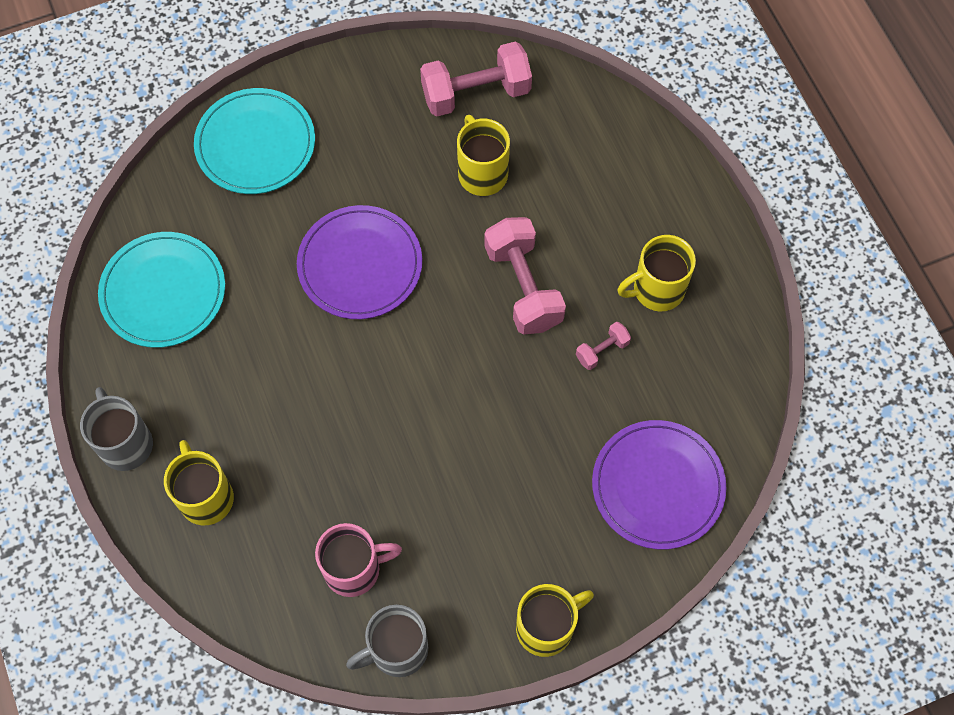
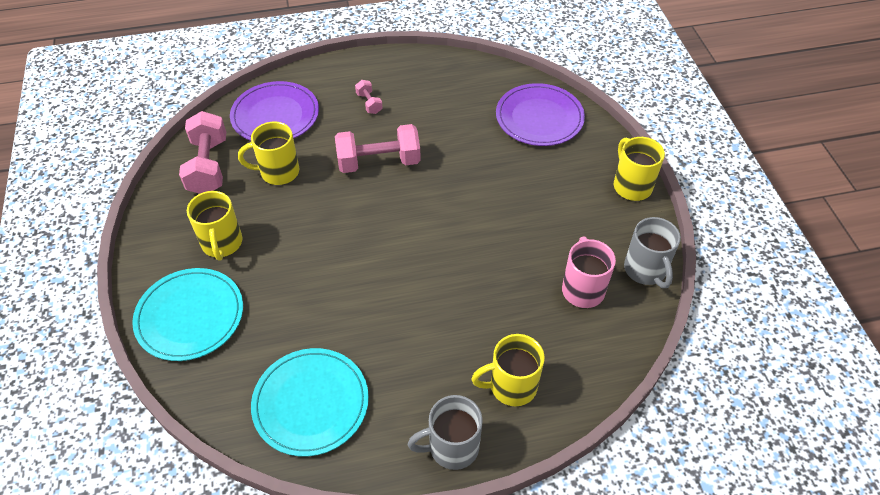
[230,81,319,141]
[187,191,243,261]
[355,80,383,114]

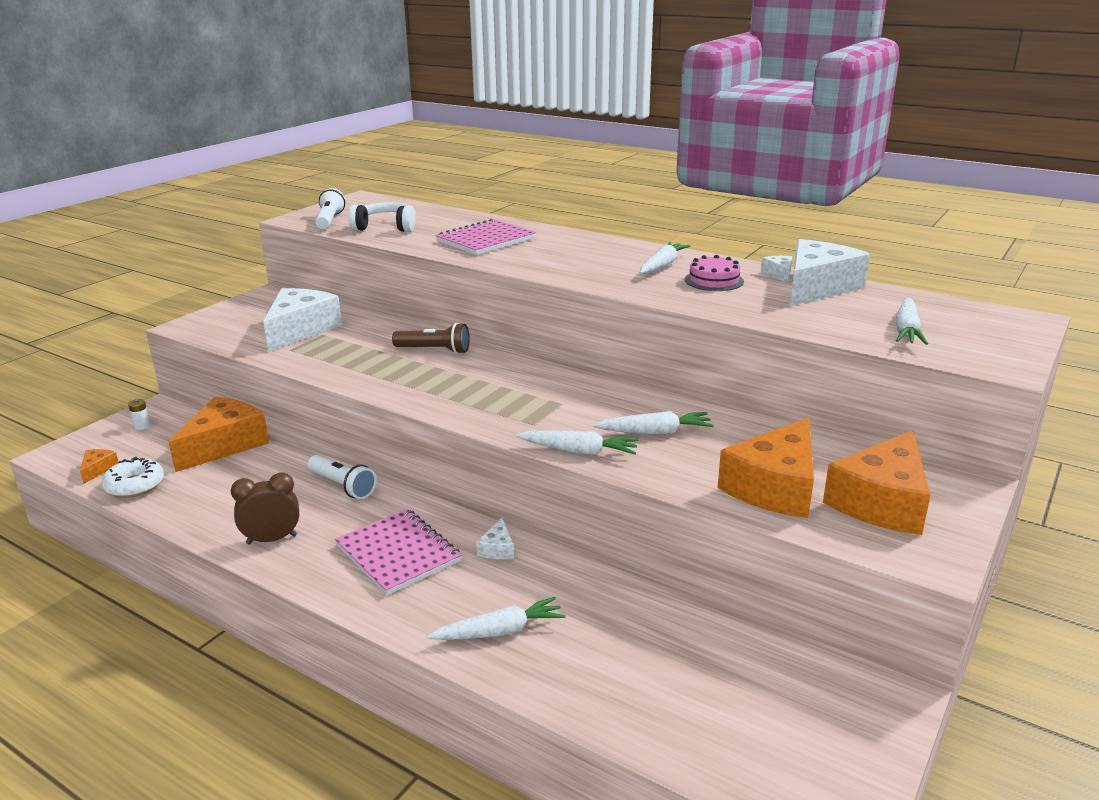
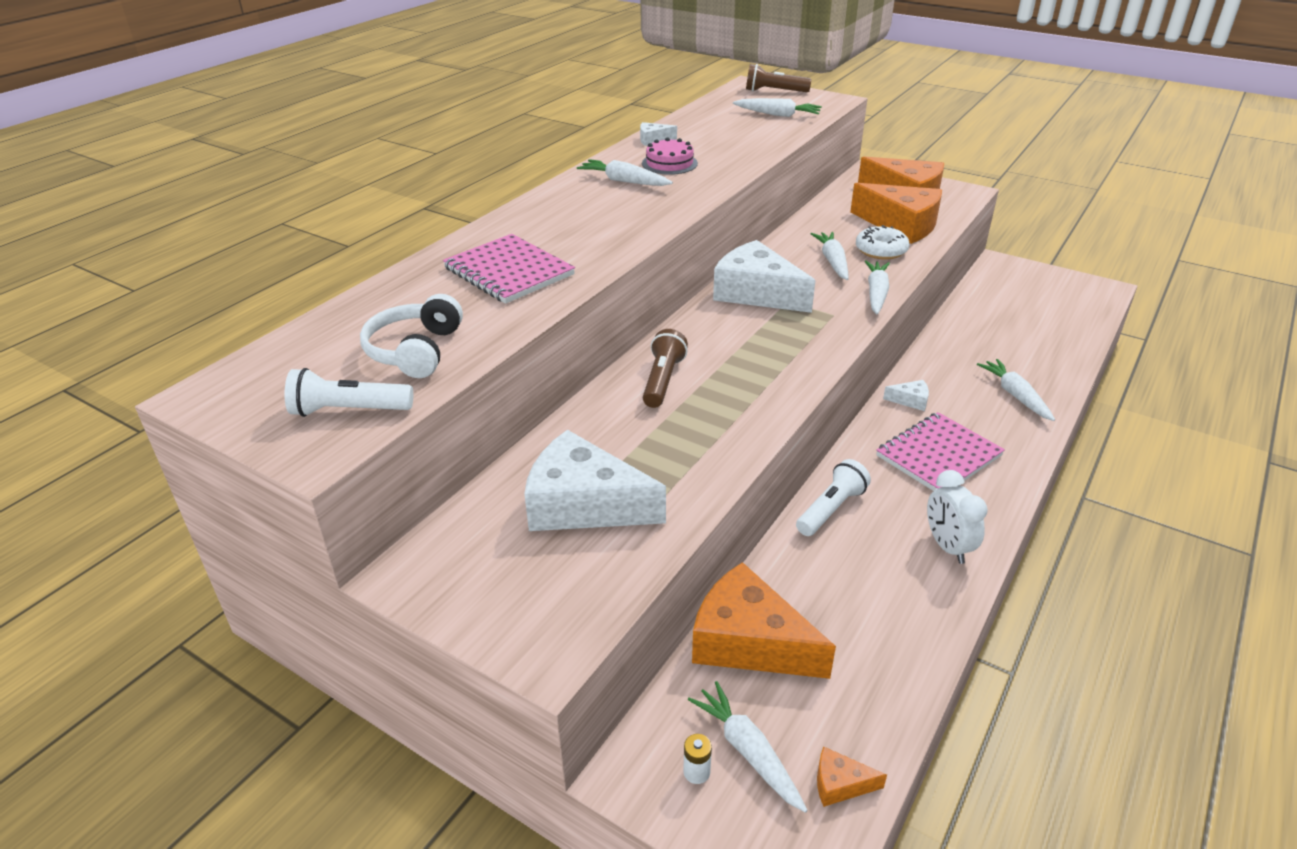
[713,240,815,313]
[856,225,909,260]
[927,470,988,564]
[746,64,812,92]
[688,681,808,813]

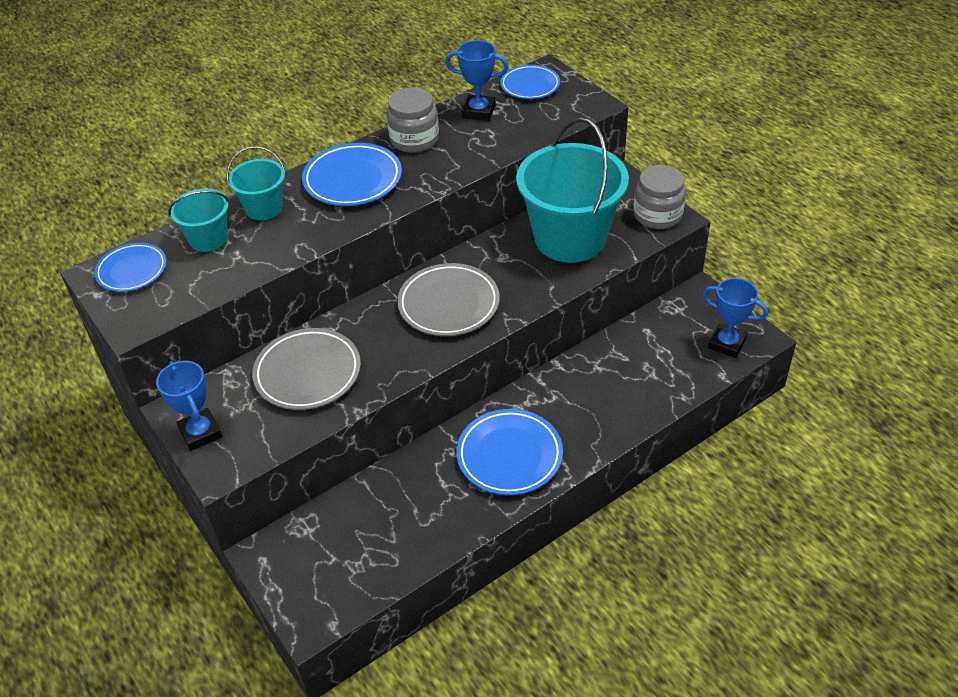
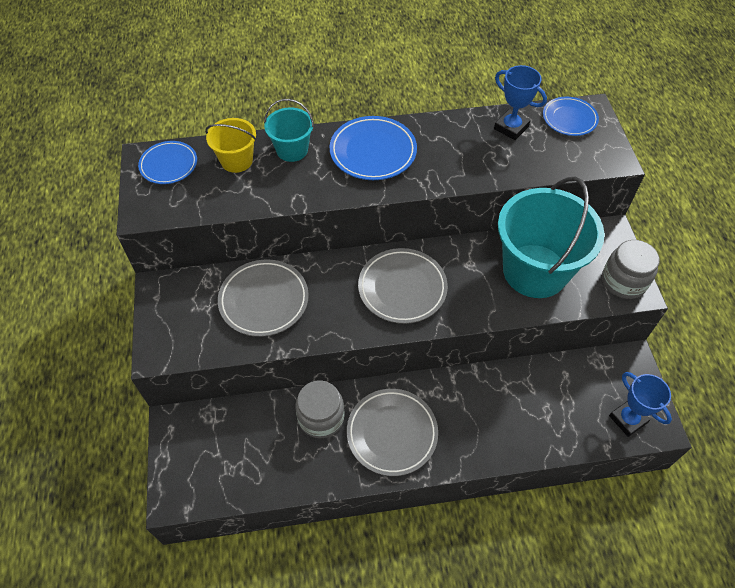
[295,380,345,438]
[205,118,256,173]
[156,361,222,451] (first image)
[347,389,438,476]

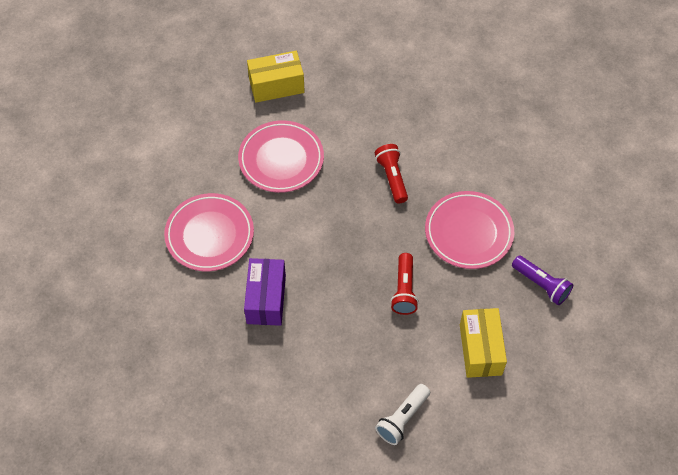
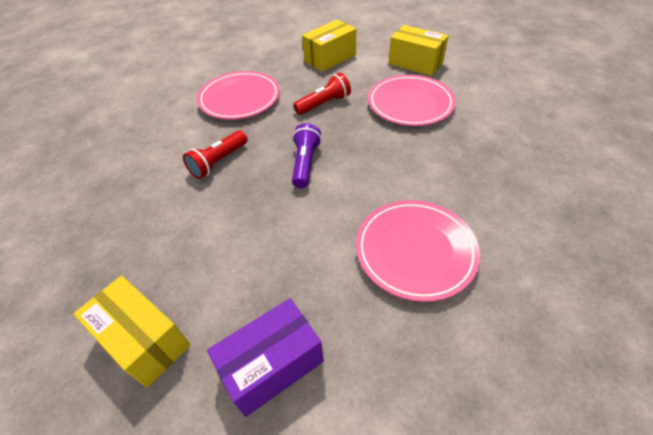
[368,75,456,126]
[292,123,322,188]
[207,298,324,417]
[388,25,449,76]

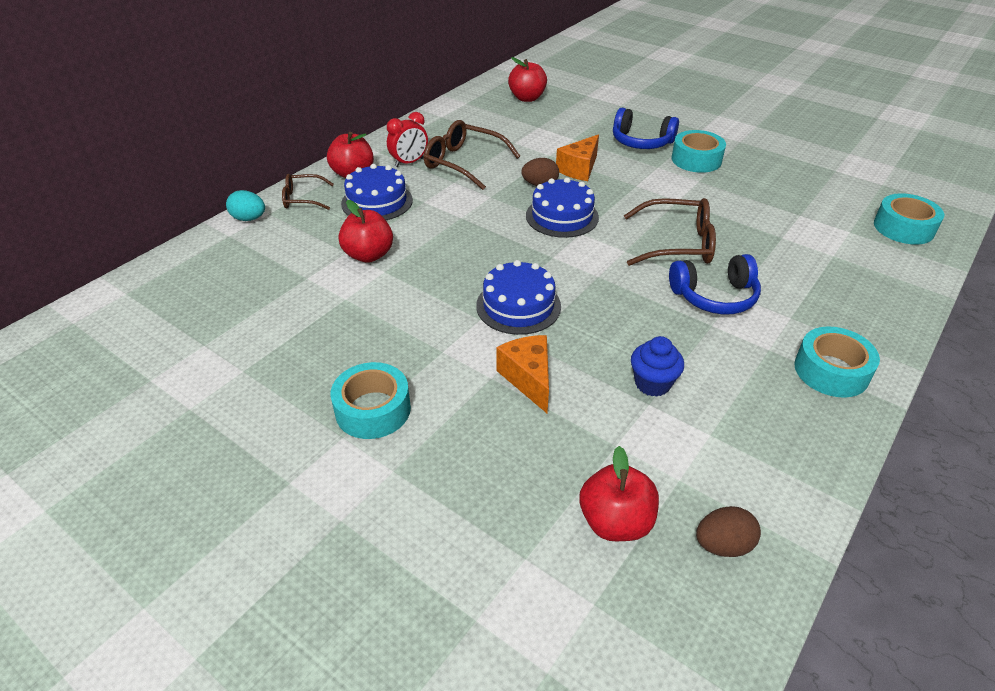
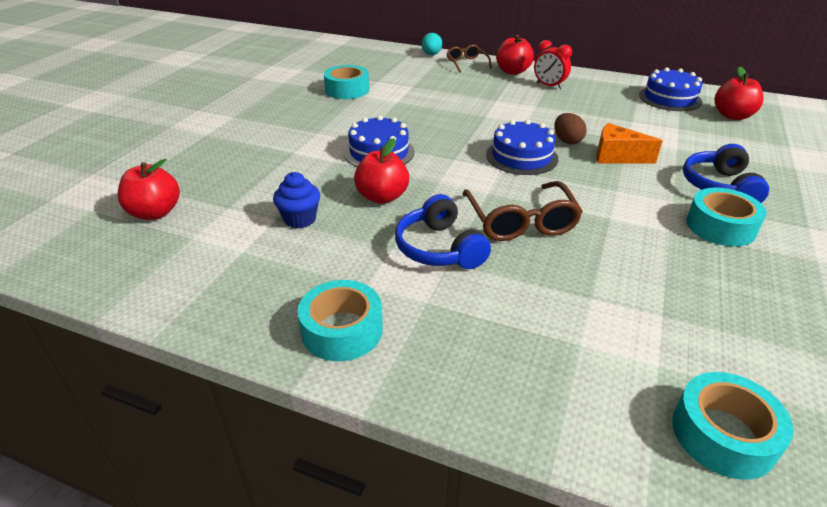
[424,120,520,190] (first image)
[639,67,703,111]
[354,138,409,204]
[496,335,549,413] (first image)
[324,65,369,99]
[696,506,761,557] (first image)

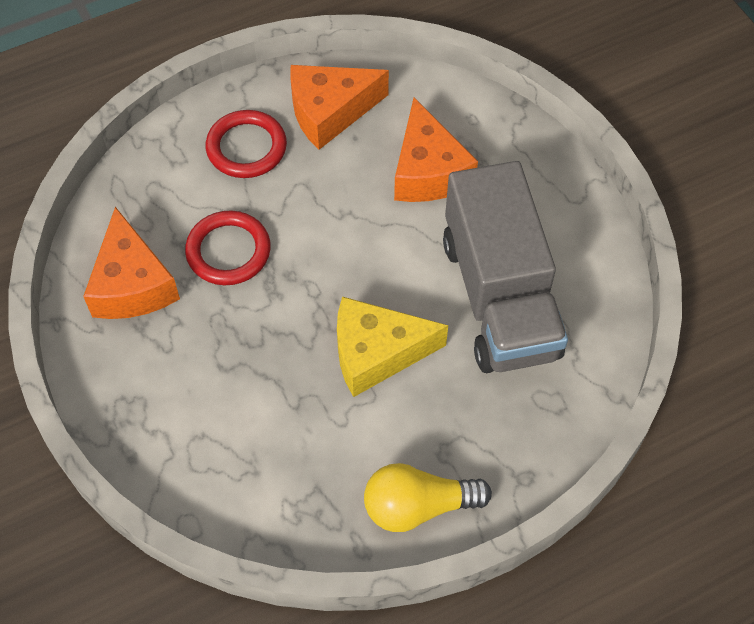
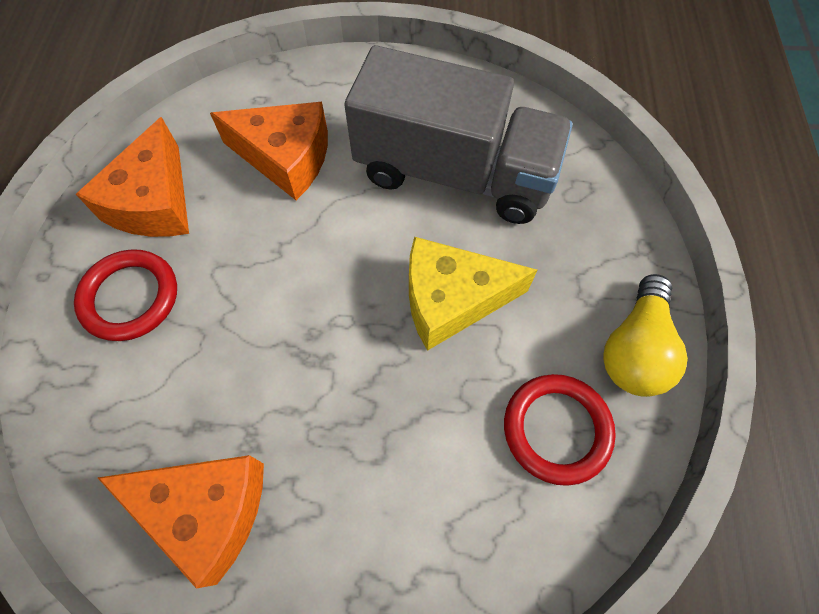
[504,374,616,486]
[409,237,537,351]

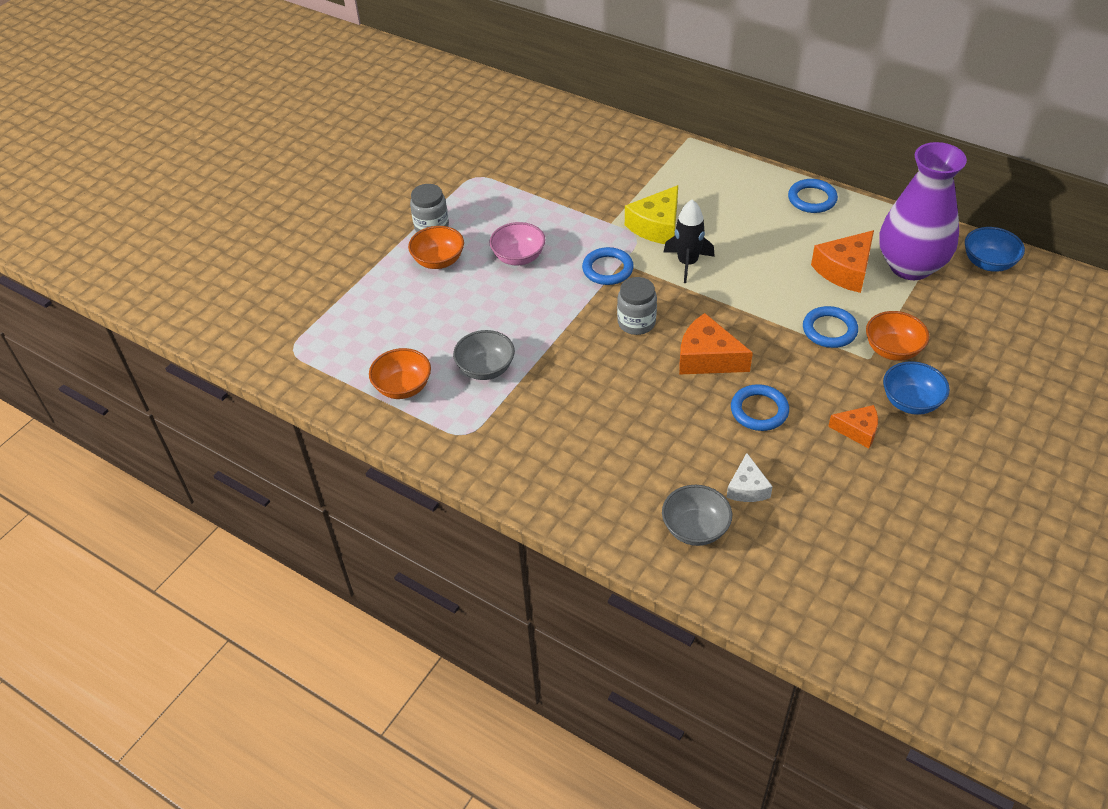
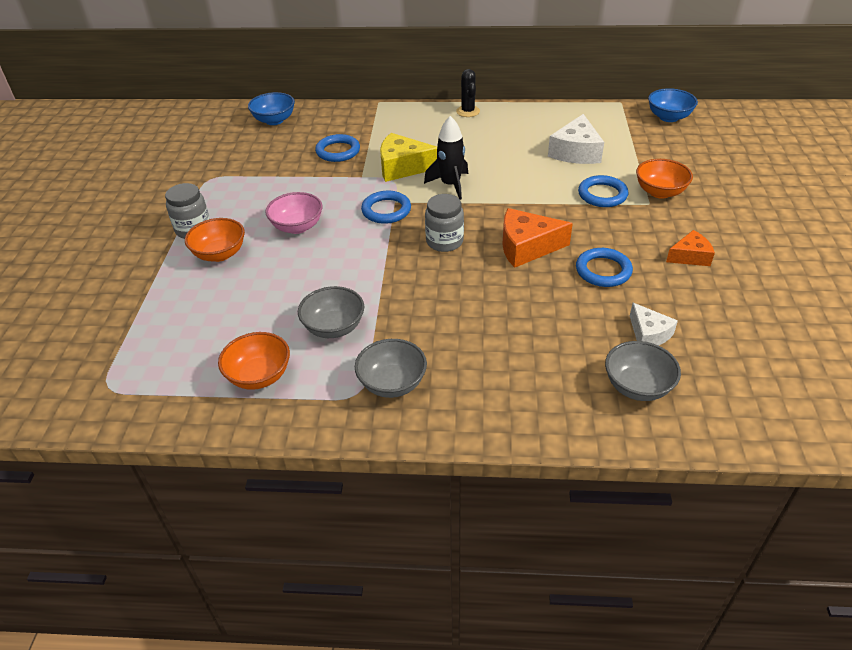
[879,142,967,280] (first image)
[315,134,360,162]
[380,133,437,182]
[548,114,604,164]
[248,92,295,125]
[456,69,480,117]
[355,339,427,398]

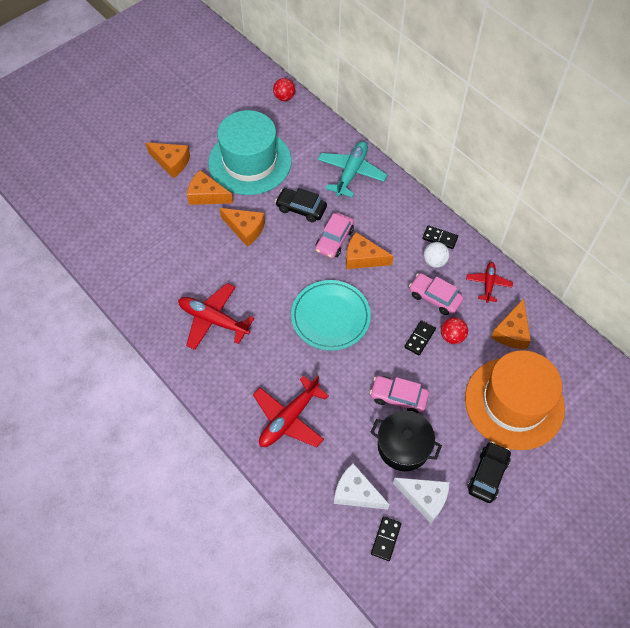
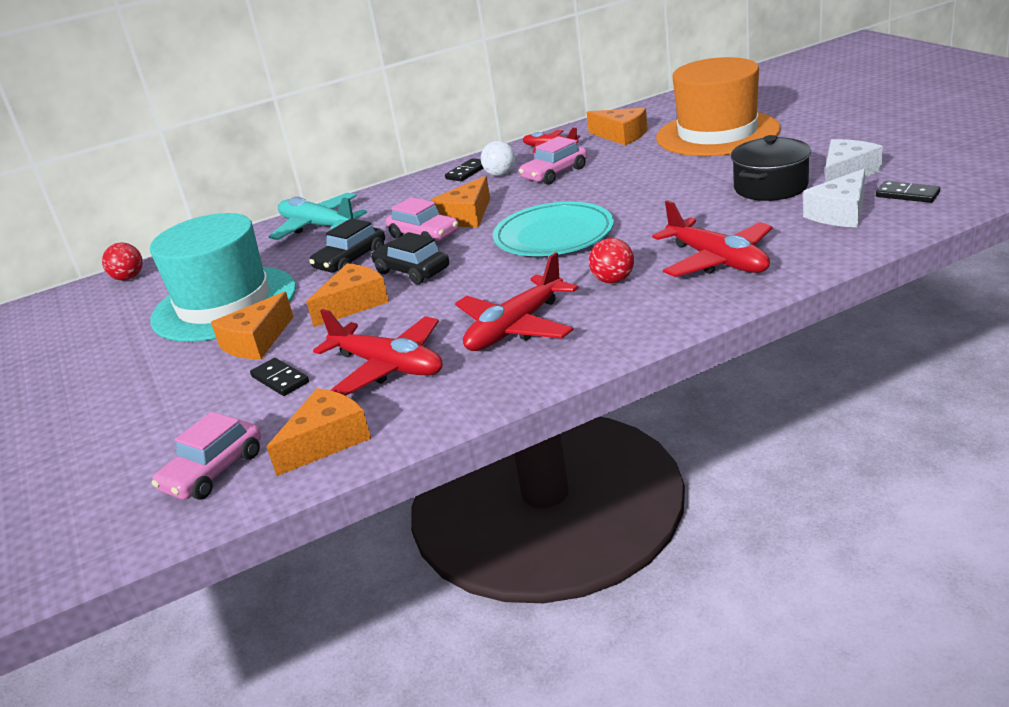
[267,388,371,476]
[589,238,634,283]
[250,358,309,396]
[152,412,261,500]
[371,232,449,284]
[313,309,443,396]

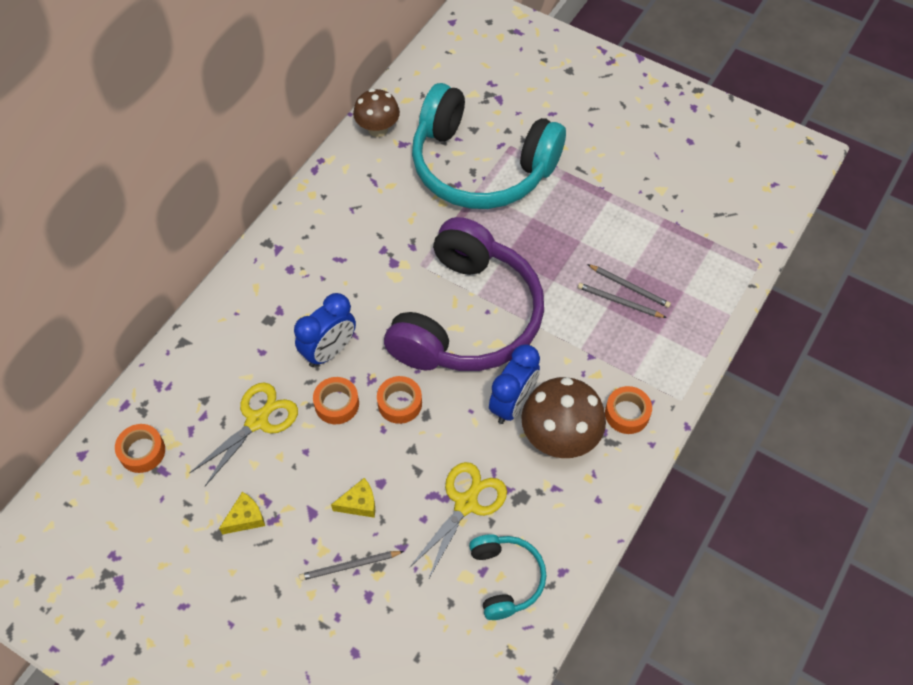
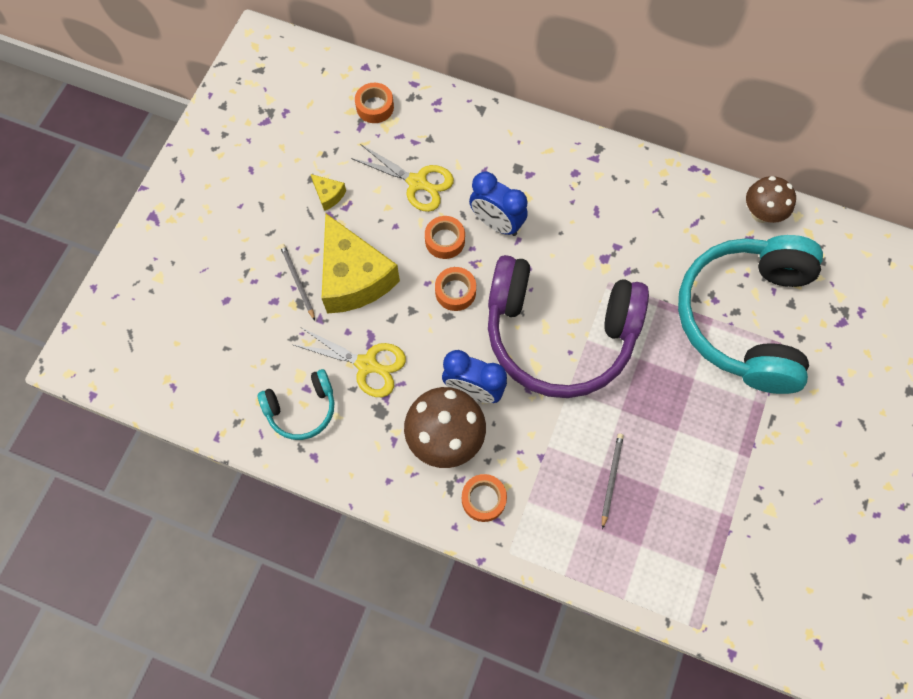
[587,264,671,308] (first image)
[322,213,400,314]

